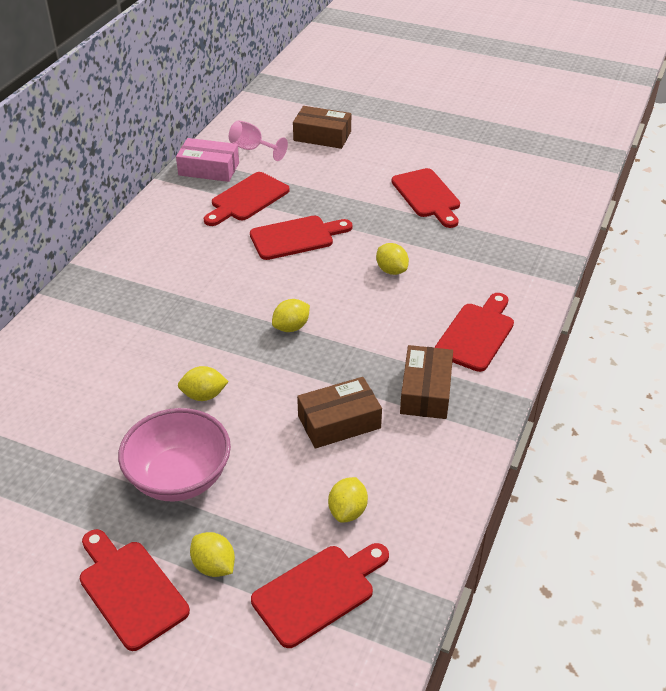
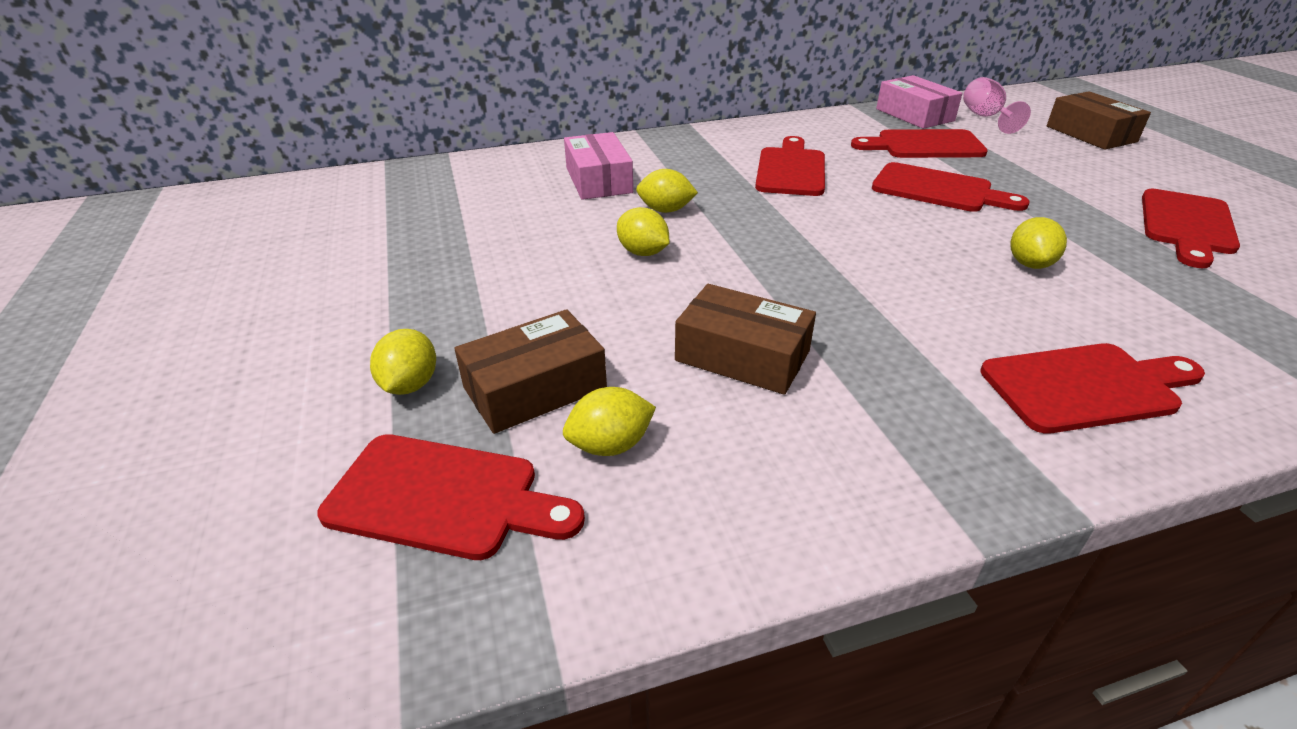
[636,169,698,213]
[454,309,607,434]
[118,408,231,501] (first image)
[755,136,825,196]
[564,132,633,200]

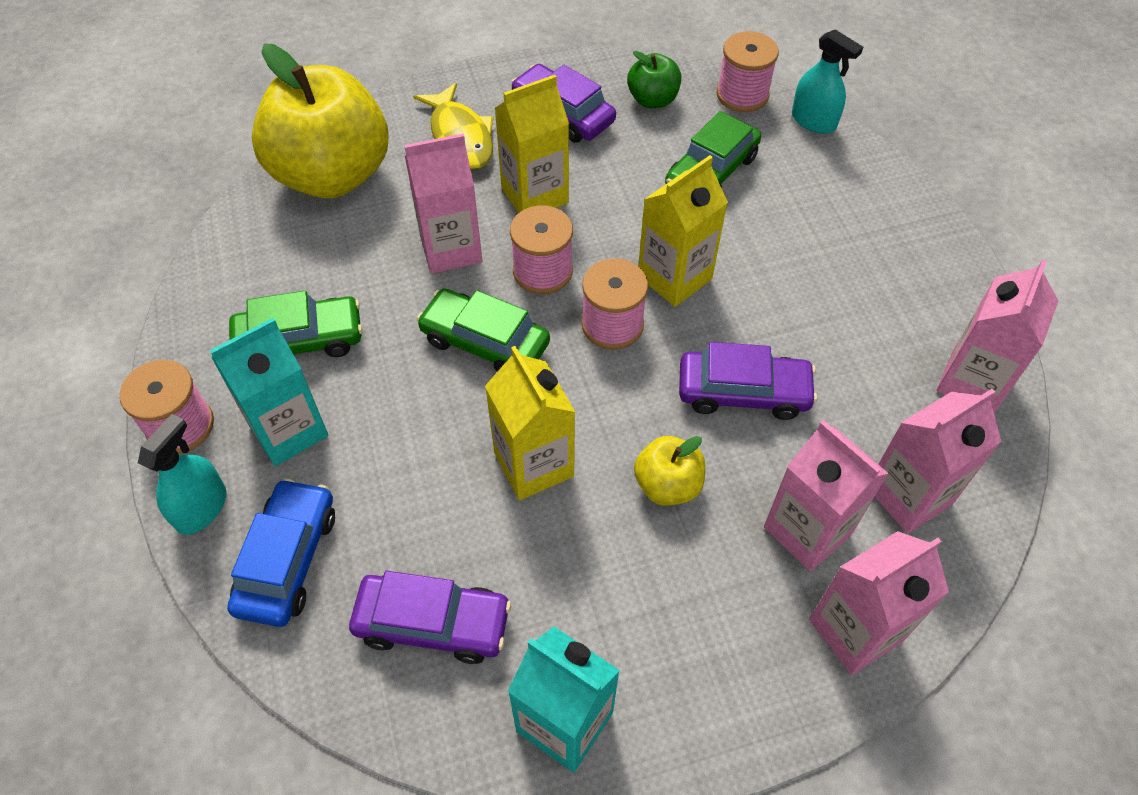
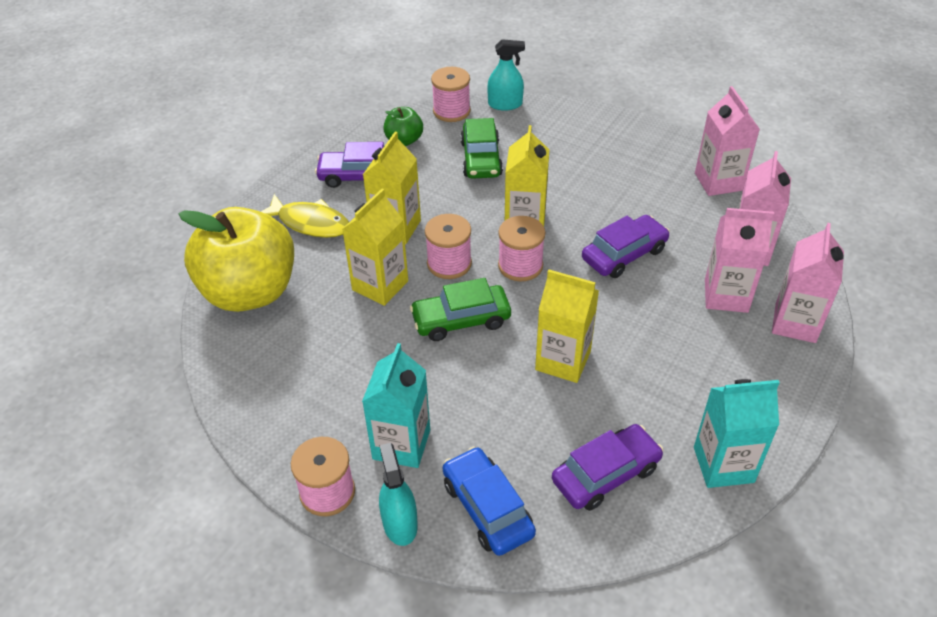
[342,188,408,306]
[229,291,363,357] (first image)
[634,436,705,506] (first image)

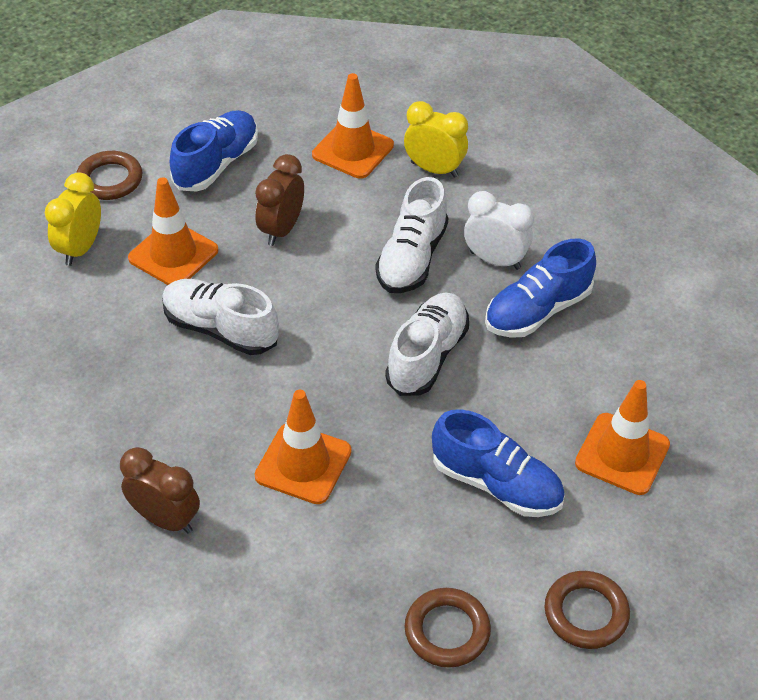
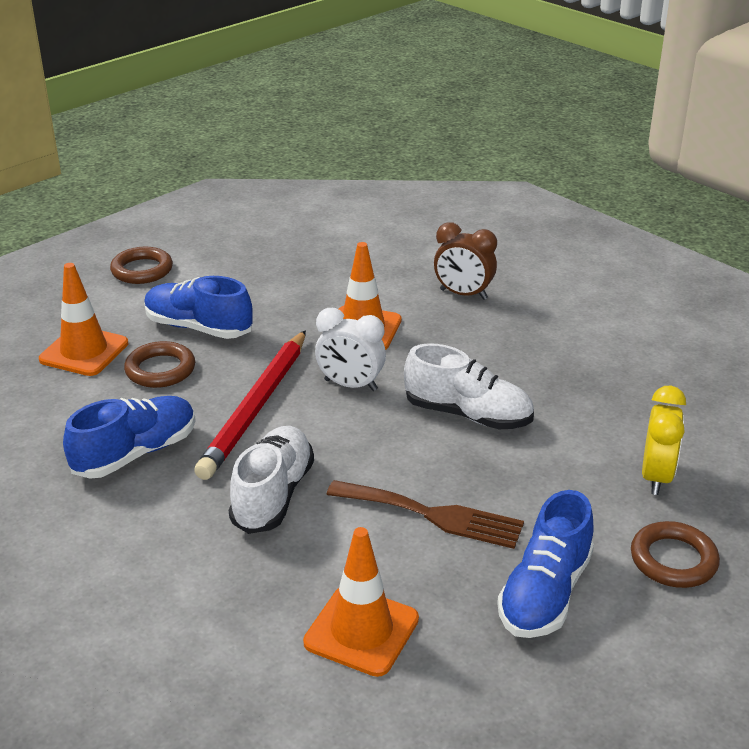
[404,101,468,178] (first image)
[326,480,524,549]
[128,177,218,285] (first image)
[315,308,386,391]
[194,330,306,480]
[124,341,195,388]

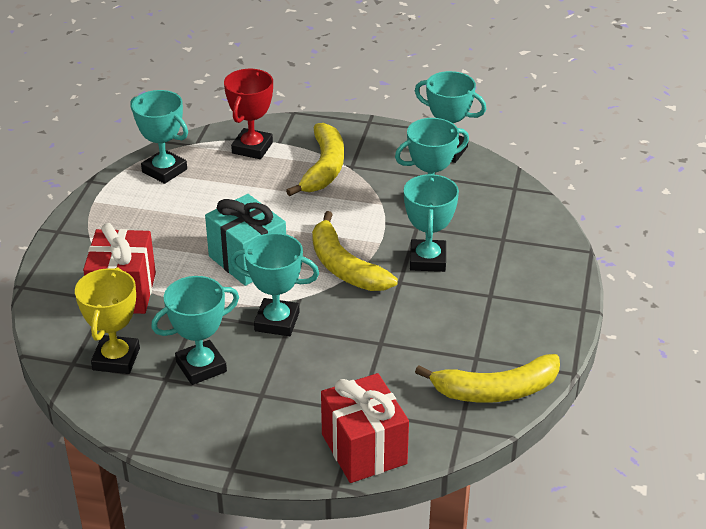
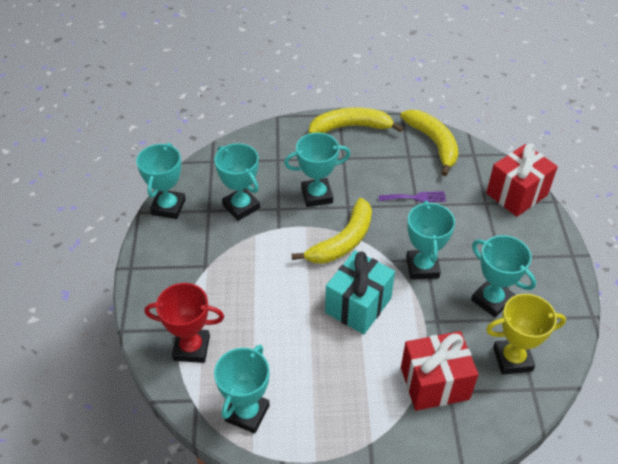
[309,107,403,134]
[378,191,446,202]

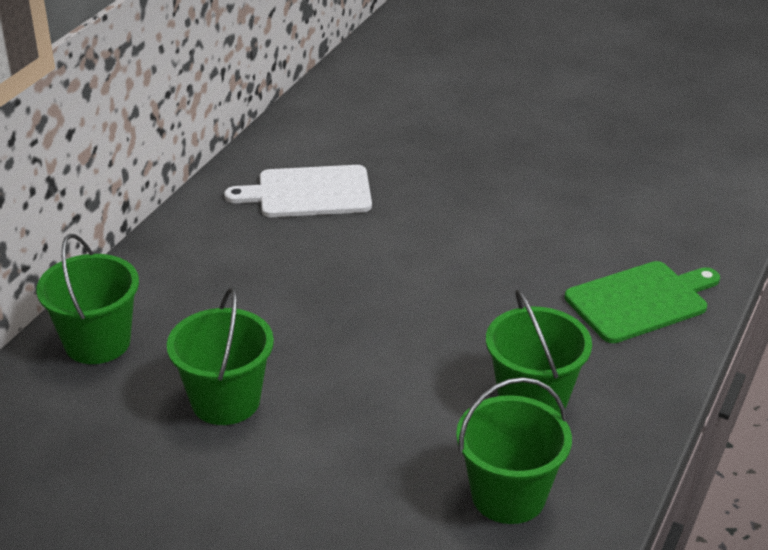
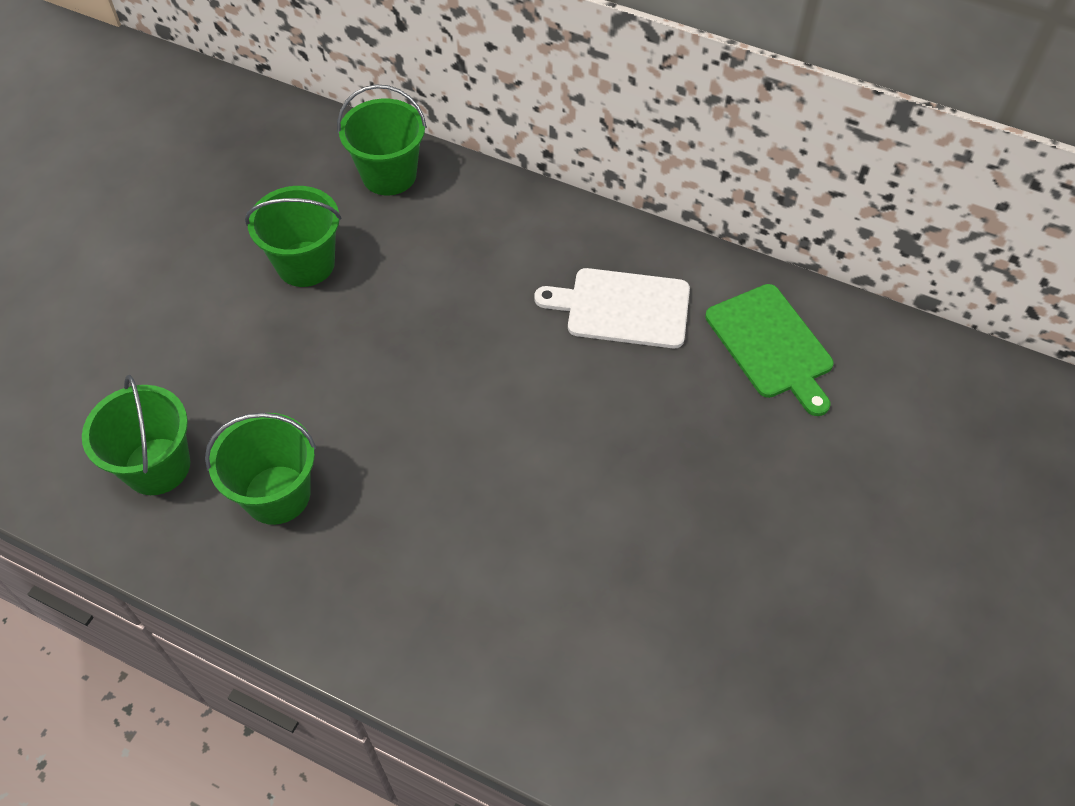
[534,268,690,348]
[705,284,834,416]

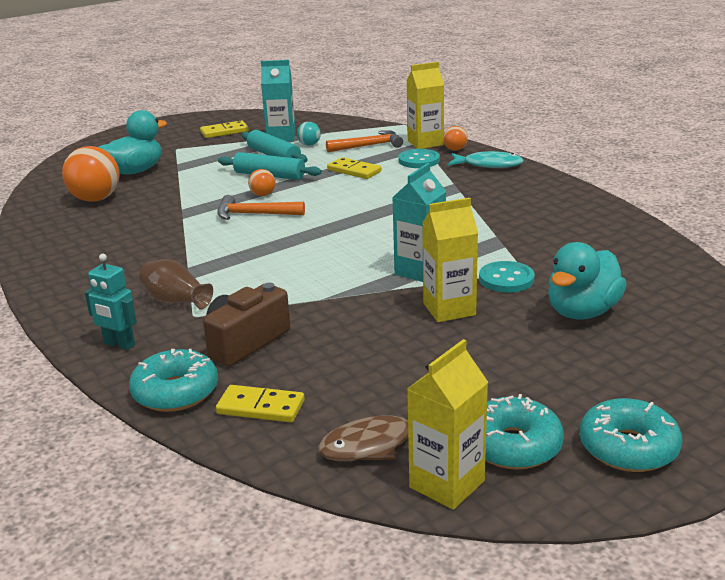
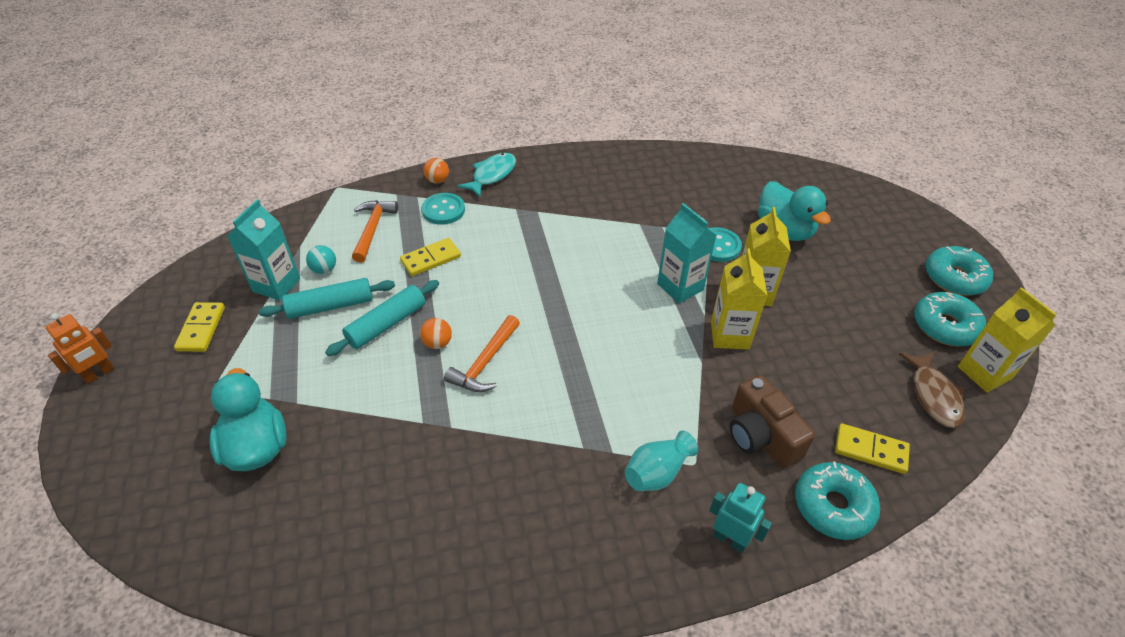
[711,248,768,350]
[62,146,120,202] (first image)
[709,483,772,553]
[625,431,698,491]
[835,423,910,474]
[46,313,114,384]

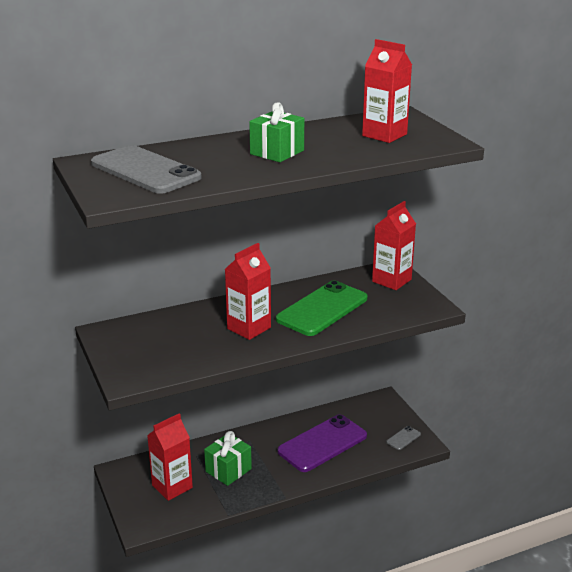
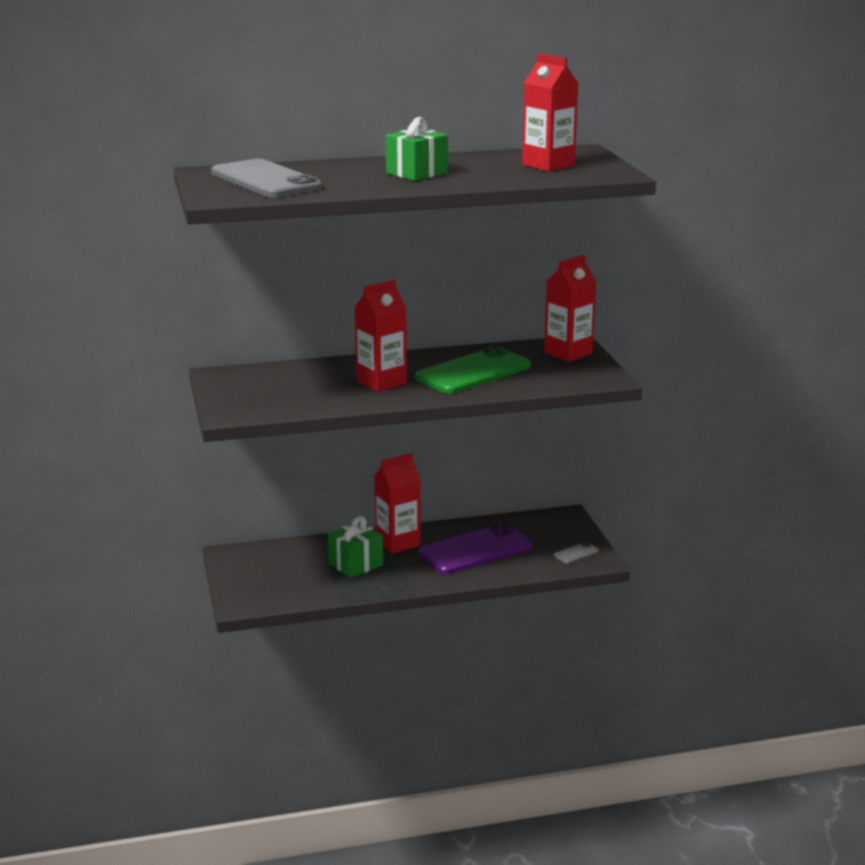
[374,453,421,554]

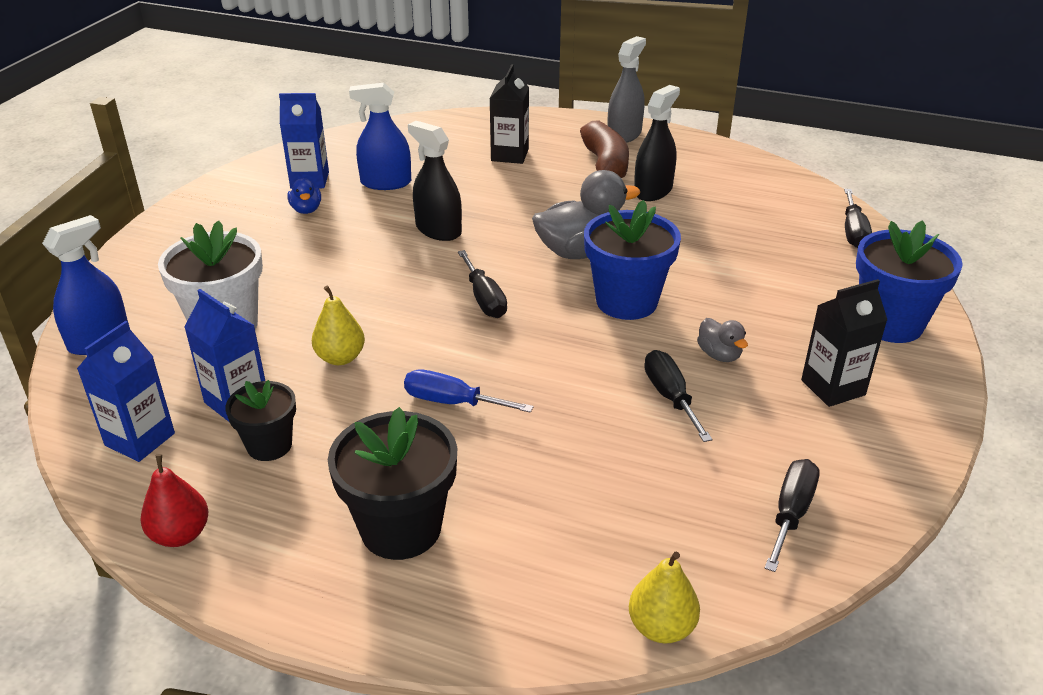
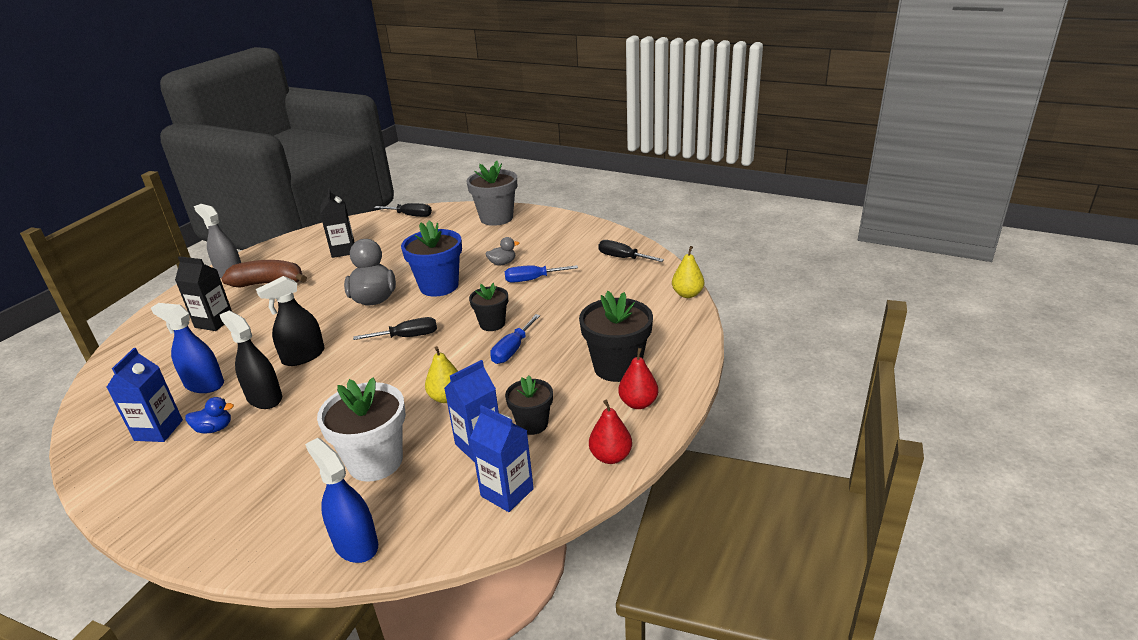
[151,303,224,393]
[220,311,282,409]
[467,161,517,226]
[320,188,355,258]
[505,265,578,283]
[469,283,508,331]
[618,348,658,409]

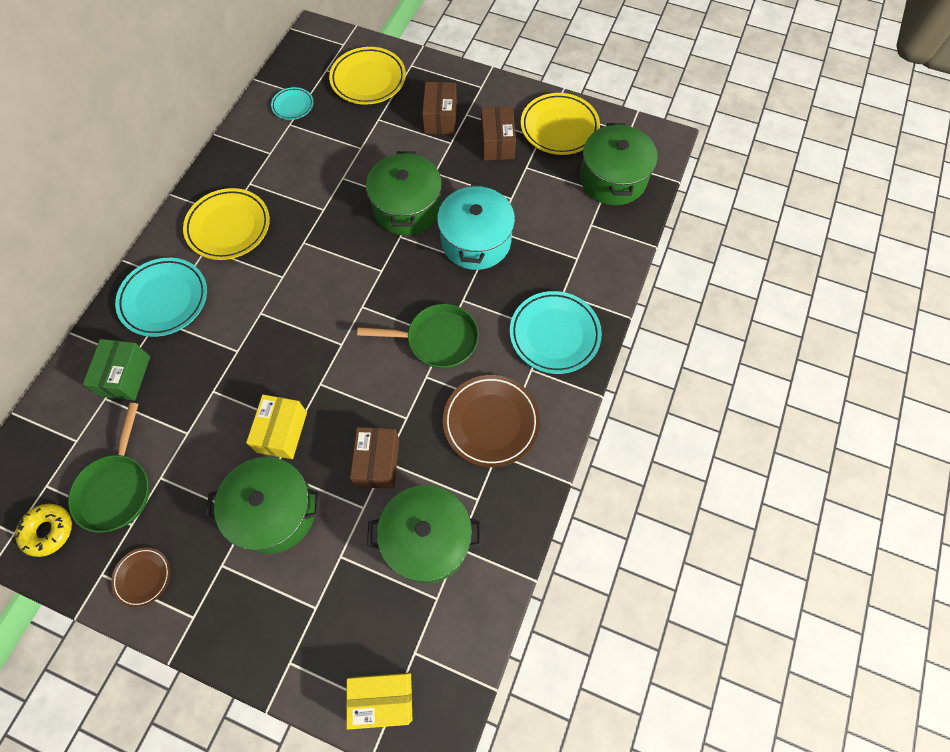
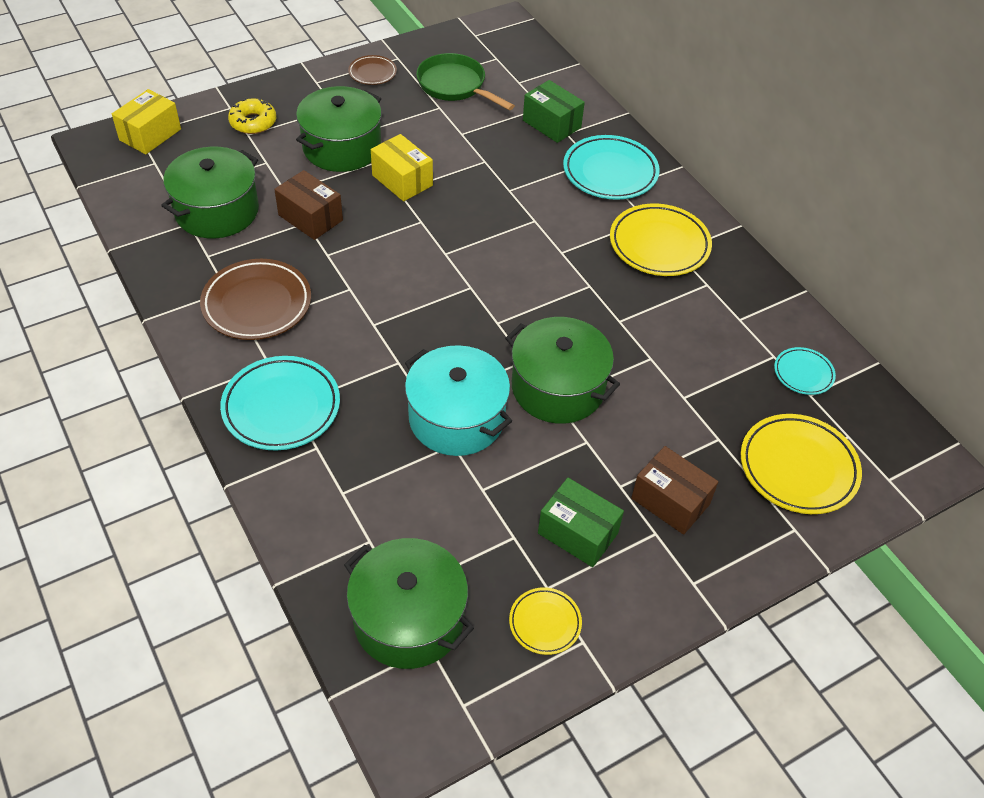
[509,587,582,655]
[538,478,624,567]
[357,304,479,369] (first image)
[228,98,276,134]

